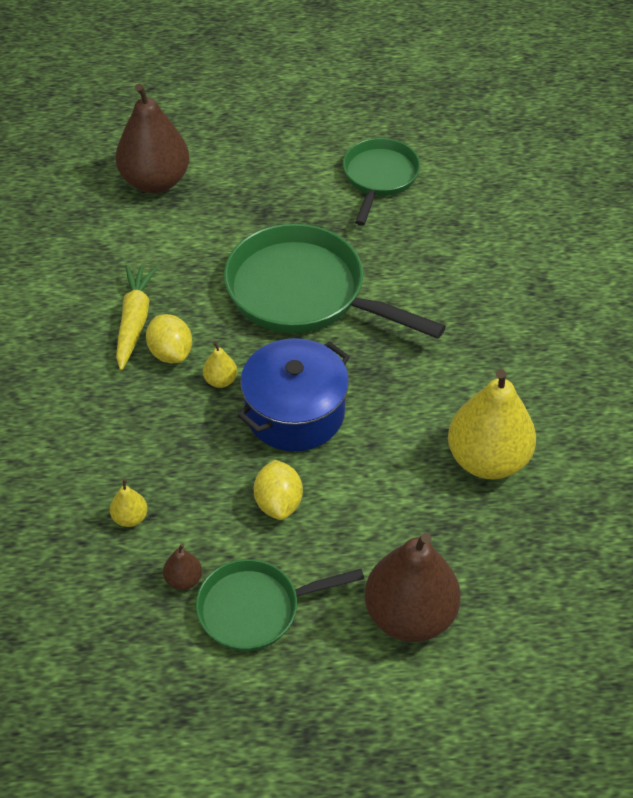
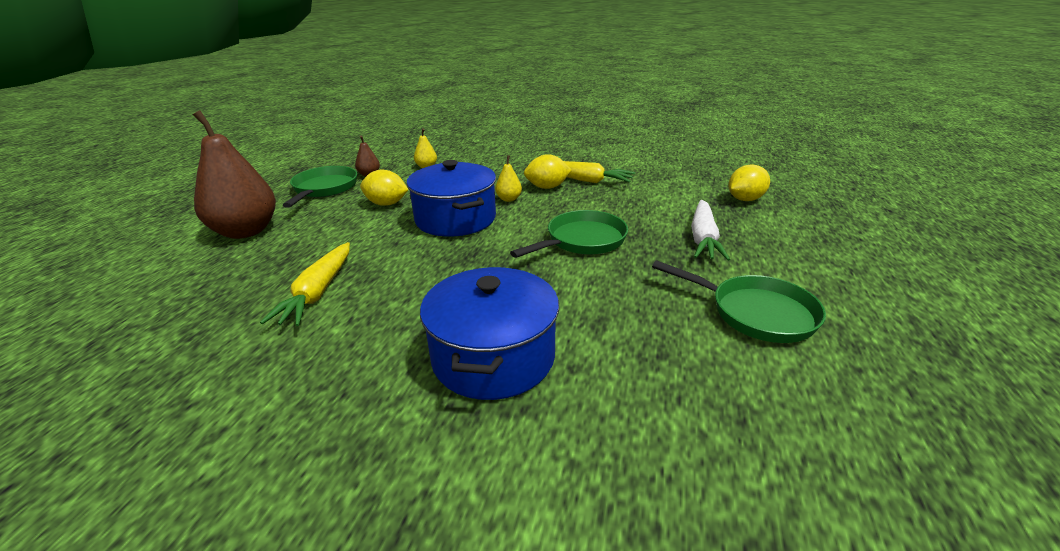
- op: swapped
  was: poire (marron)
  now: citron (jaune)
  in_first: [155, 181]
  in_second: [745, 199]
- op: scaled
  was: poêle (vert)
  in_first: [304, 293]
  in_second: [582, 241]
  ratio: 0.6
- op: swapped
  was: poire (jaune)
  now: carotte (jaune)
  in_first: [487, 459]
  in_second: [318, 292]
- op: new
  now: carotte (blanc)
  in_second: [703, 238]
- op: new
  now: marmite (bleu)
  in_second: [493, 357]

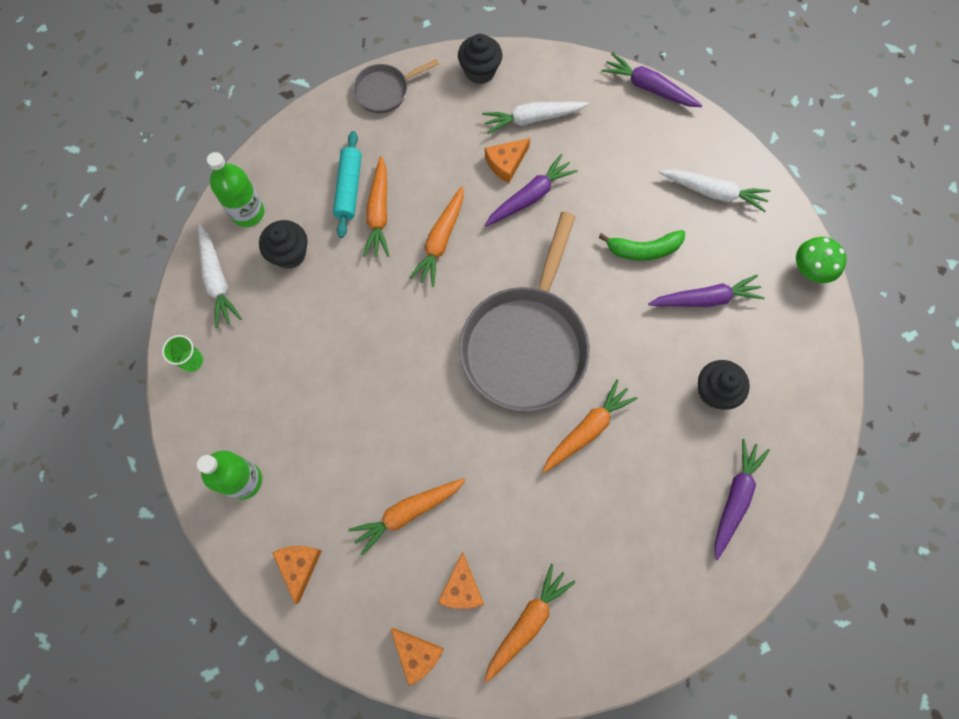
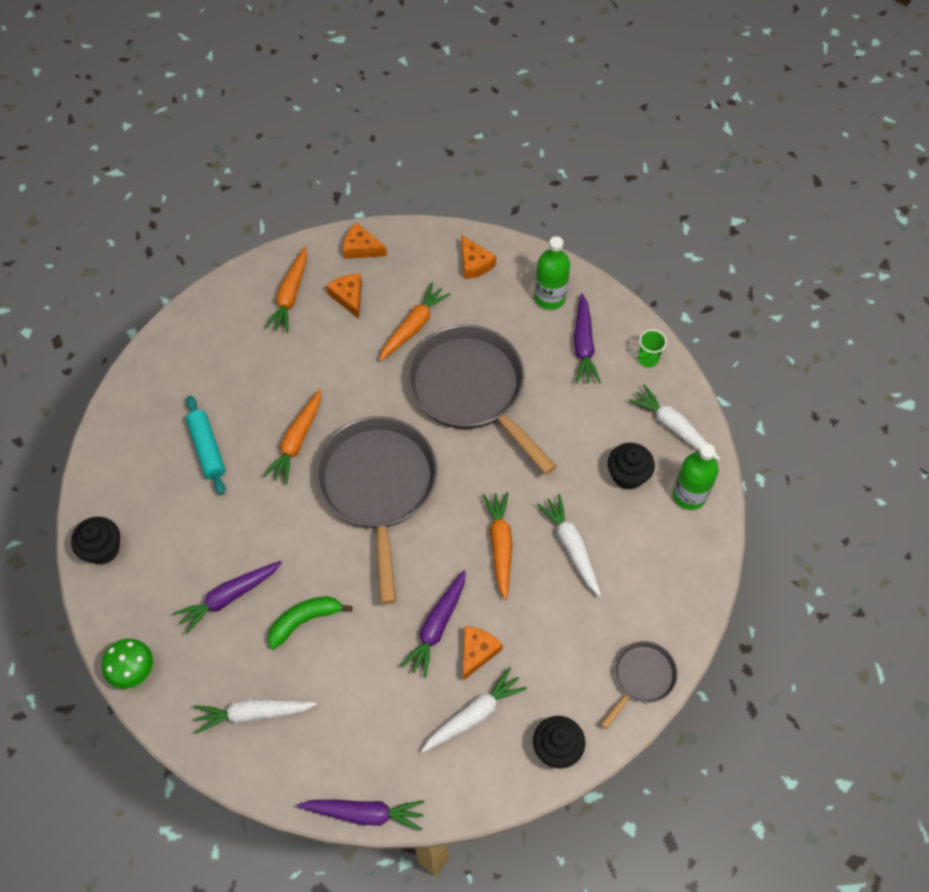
- op: shifted
  was: rouleau à pâtisserie (turquoise)
  in_first: [349, 188]
  in_second: [207, 448]
- op: repainted
  was: carotte (orange)
  now: carotte (blanc)
  in_first: [379, 213]
  in_second: [571, 546]
- op: shifted
  was: muffin (noir)
  in_first: [715, 391]
  in_second: [103, 549]
- op: shifted
  was: carotte (violet)
  in_first: [735, 498]
  in_second: [583, 345]
- op: new
  now: poêle (gris)
  in_second: [471, 390]

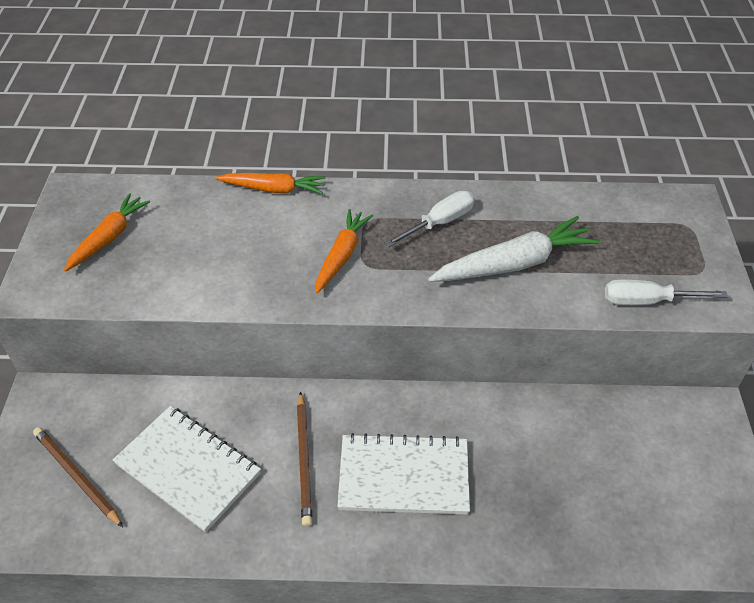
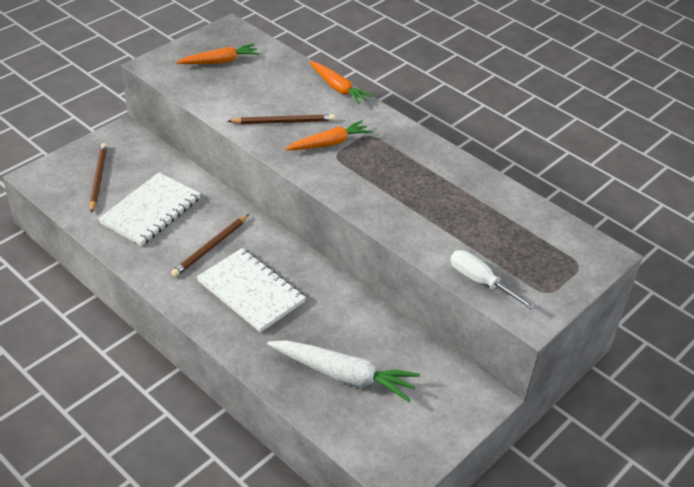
- op: gone
  was: tournevis (blanc)
  in_first: [439, 223]
- op: shifted
  was: carotte (blanc)
  in_first: [514, 264]
  in_second: [343, 375]
- op: rotated
  was: carnet (blanc)
  in_first: [188, 469]
  in_second: [150, 211]
  clockwise: 45
- op: new
  now: crayon (marron)
  in_second: [283, 122]

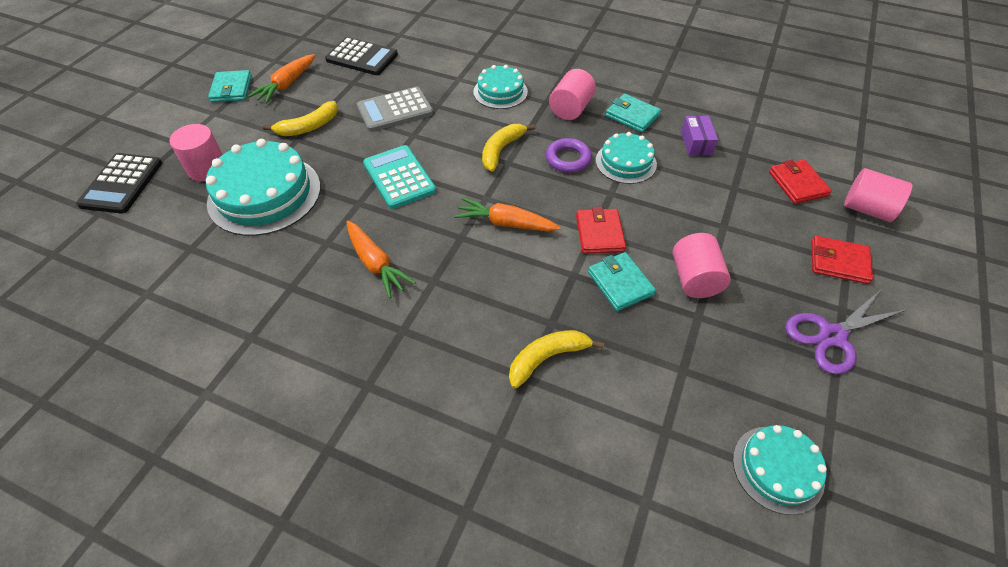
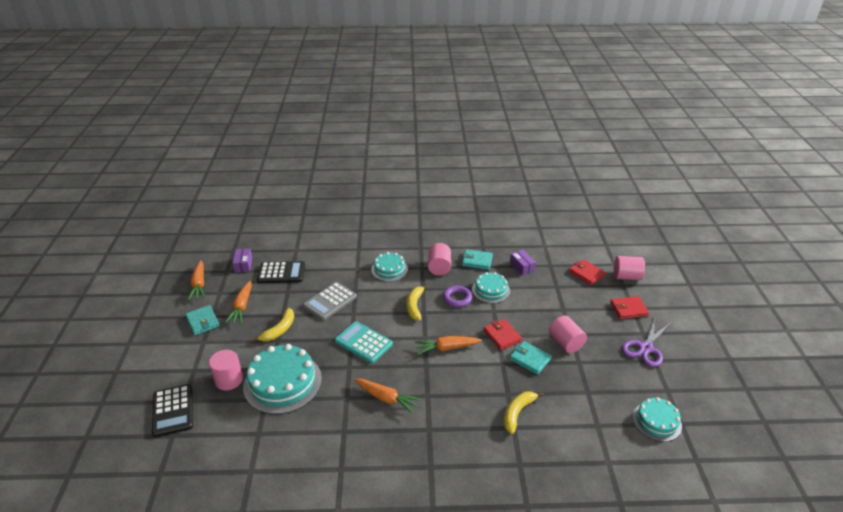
- op: new
  now: boîte (violet)
  in_second: [243, 265]
- op: new
  now: carotte (orange)
  in_second: [199, 284]

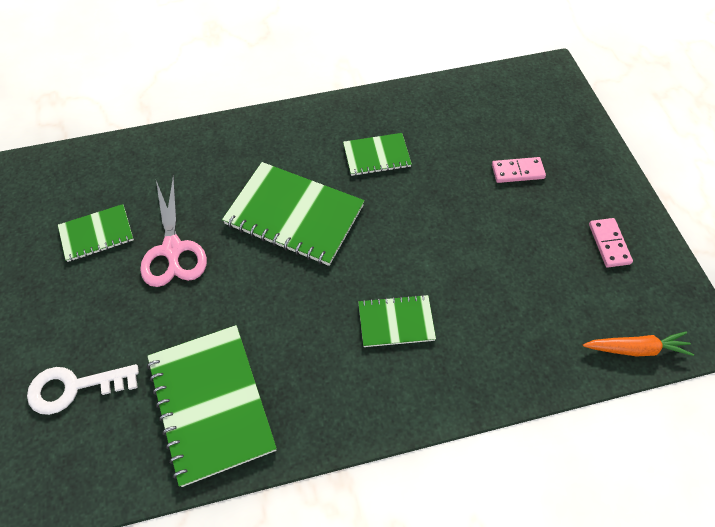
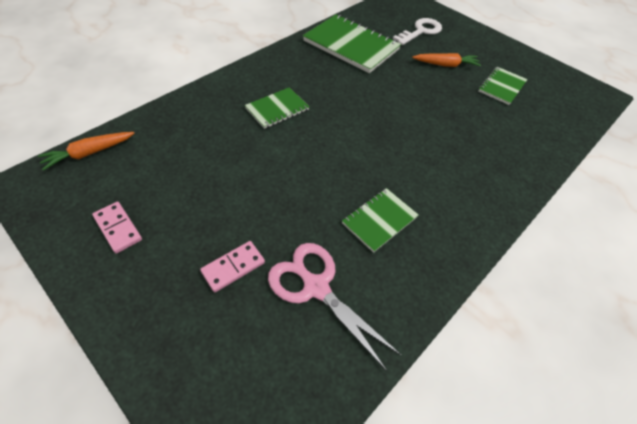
- op: gone
  was: carnet (vert)
  in_first: [294, 215]
- op: shifted
  was: ciseaux (rose)
  in_first: [172, 249]
  in_second: [316, 287]
- op: new
  now: carotte (orange)
  in_second: [445, 65]

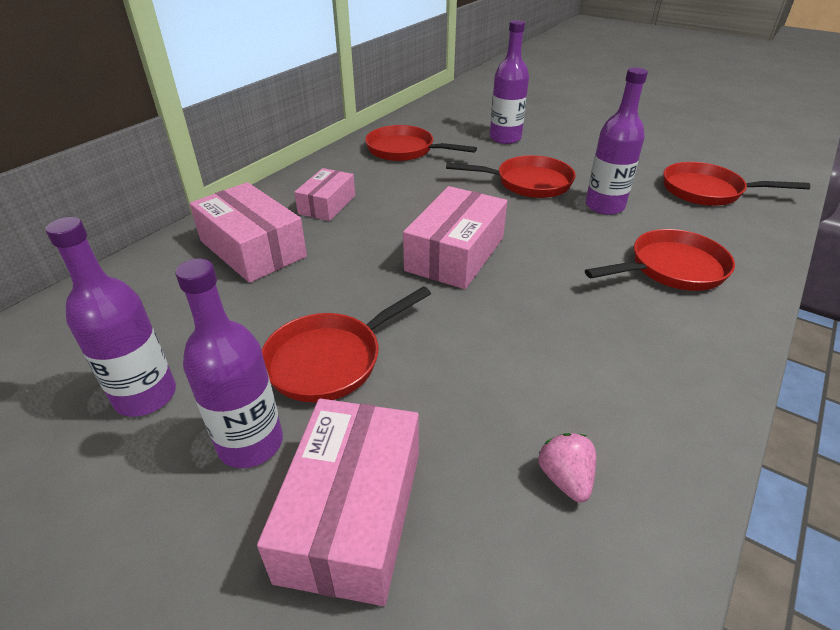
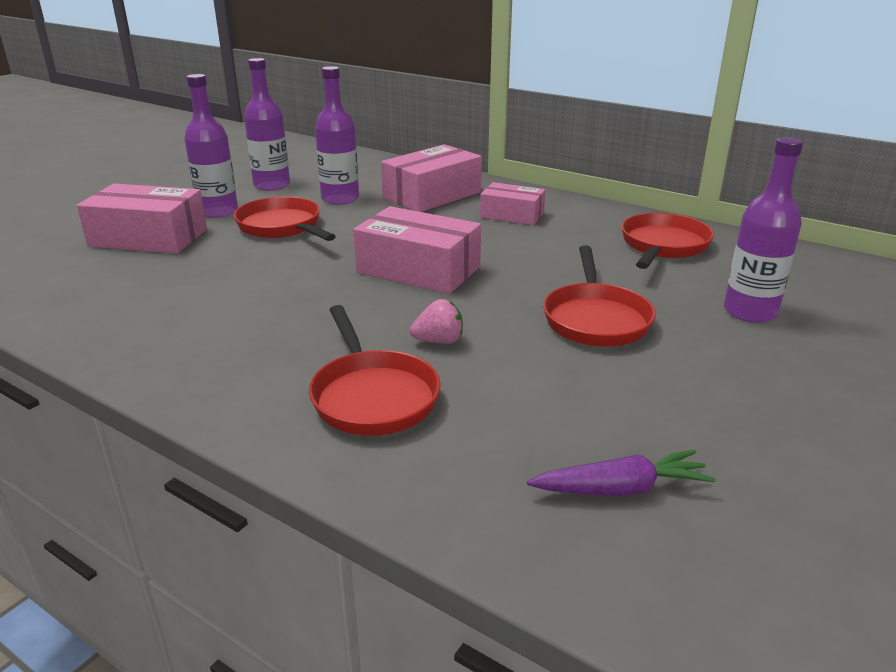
- op: shifted
  was: bouteille (violet)
  in_first: [604, 206]
  in_second: [340, 199]
- op: swapped
  was: poêle (rouge)
  now: carotte (violet)
  in_first: [707, 191]
  in_second: [620, 489]
- op: shifted
  was: fraise (rose)
  in_first: [565, 478]
  in_second: [439, 341]

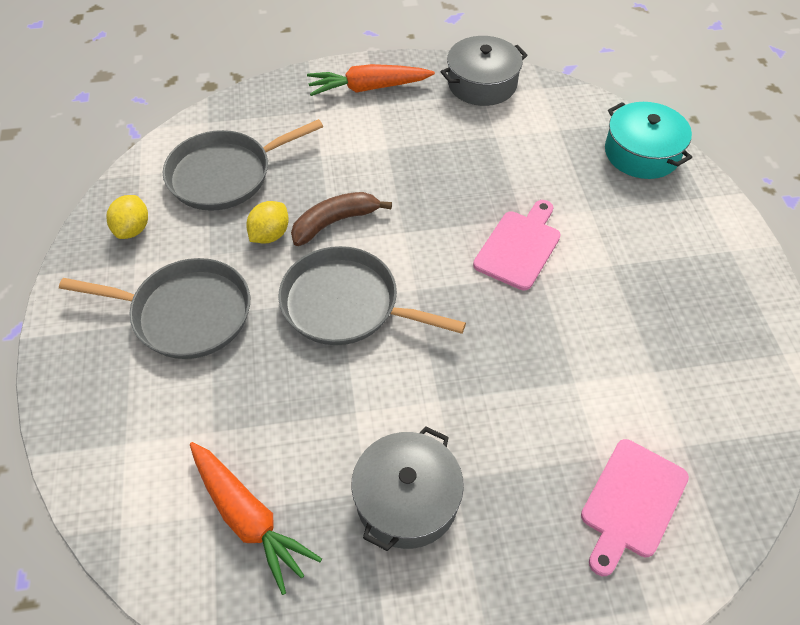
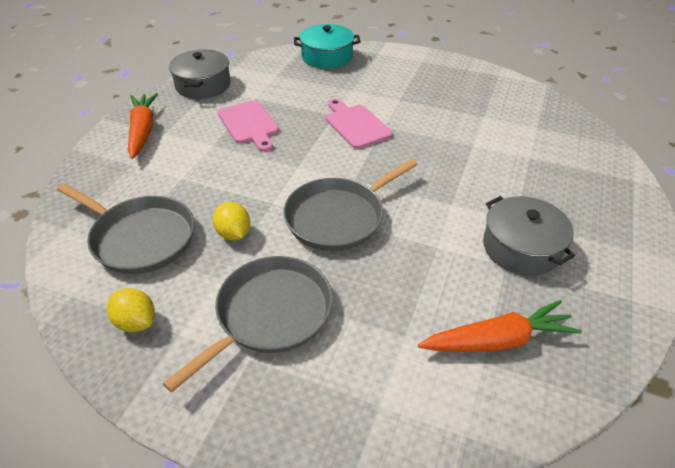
- op: rotated
  was: carotte (orange)
  in_first: [368, 88]
  in_second: [143, 131]
  clockwise: 150
- op: rotated
  was: poêle (gris)
  in_first: [225, 174]
  in_second: [140, 238]
  clockwise: -60
- op: gone
  was: banane (marron)
  in_first: [335, 222]
- op: shifted
  was: planche à découper (rose)
  in_first: [632, 502]
  in_second: [249, 124]

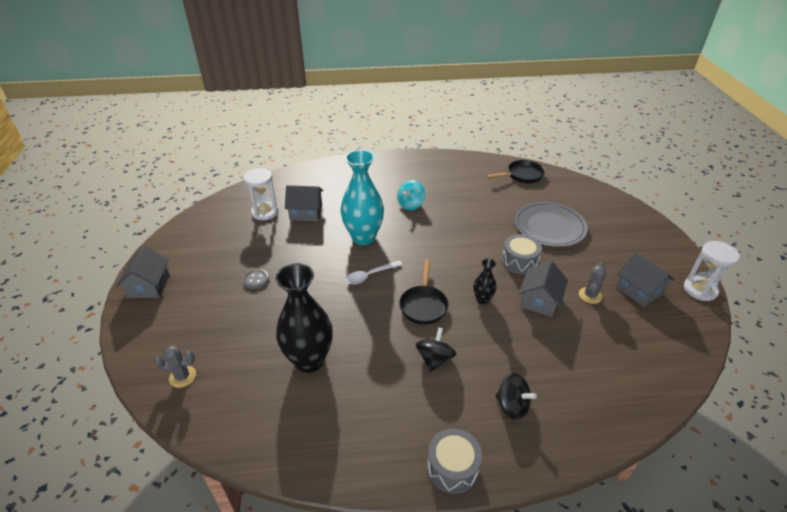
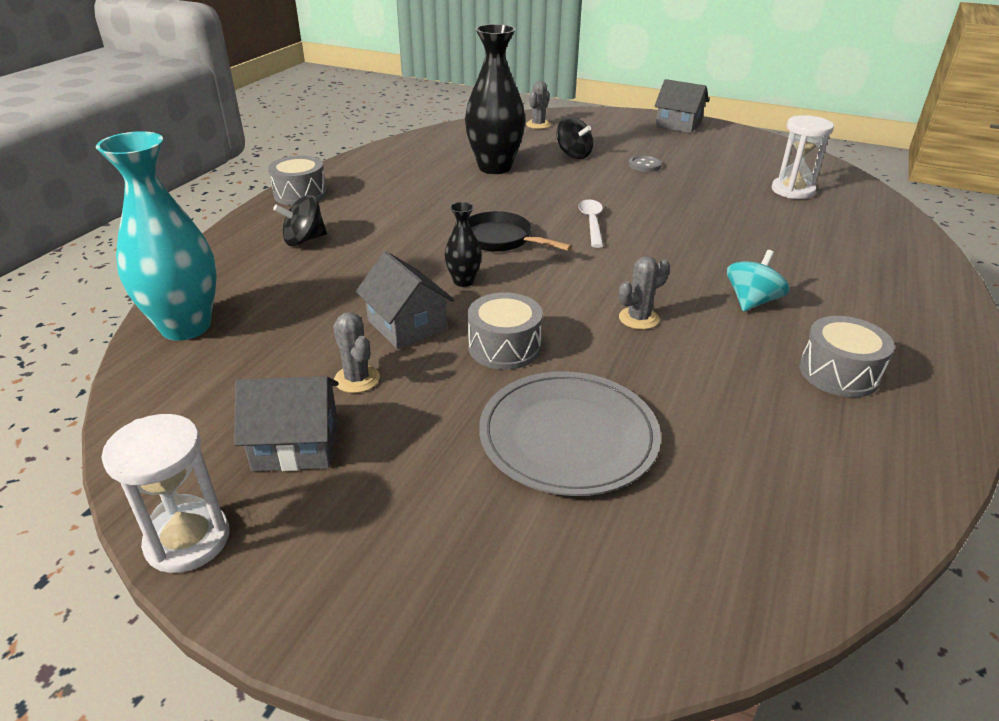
- op: shifted
  was: vase (turquoise)
  in_first: [363, 237]
  in_second: [186, 327]
- op: gone
  was: poêle (noir)
  in_first: [522, 175]
- op: rotated
  was: toupie (turquoise)
  in_first: [411, 205]
  in_second: [751, 301]
  clockwise: 60
- op: gone
  was: maison (gris)
  in_first: [306, 212]
- op: shifted
  was: toupie (noir)
  in_first: [434, 359]
  in_second: [573, 155]
- op: new
  now: cactus (gris)
  in_second: [638, 318]
- op: new
  now: tambour (gris)
  in_second: [838, 373]

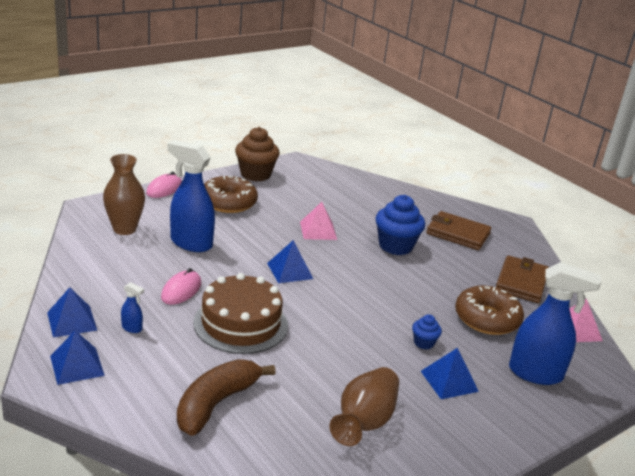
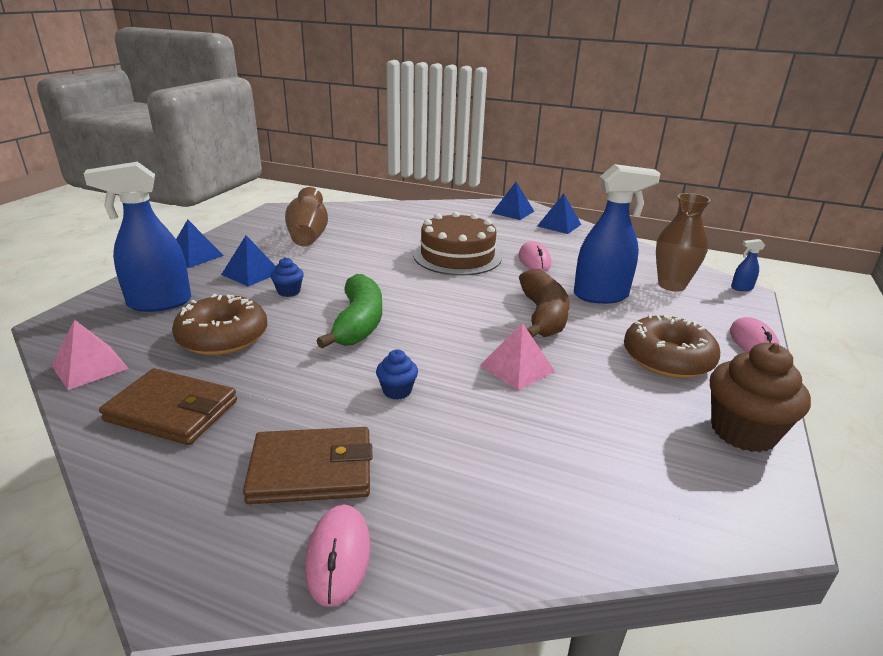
- op: scaled
  was: muffin (bleu)
  in_first: [395, 246]
  in_second: [397, 391]
  ratio: 0.5
- op: shifted
  was: pyramide (bleu)
  in_first: [290, 271]
  in_second: [194, 256]
- op: rotated
  was: portefeuille (marron)
  in_first: [521, 282]
  in_second: [172, 411]
  clockwise: -60
- op: shifted
  was: vaporisateur (bleu)
  in_first: [132, 328]
  in_second: [741, 288]
- op: shifted
  was: banane (marron)
  in_first: [216, 404]
  in_second: [542, 316]
- op: new
  now: banane (vert)
  in_second: [358, 323]
- op: new
  now: souris (rose)
  in_second: [338, 556]

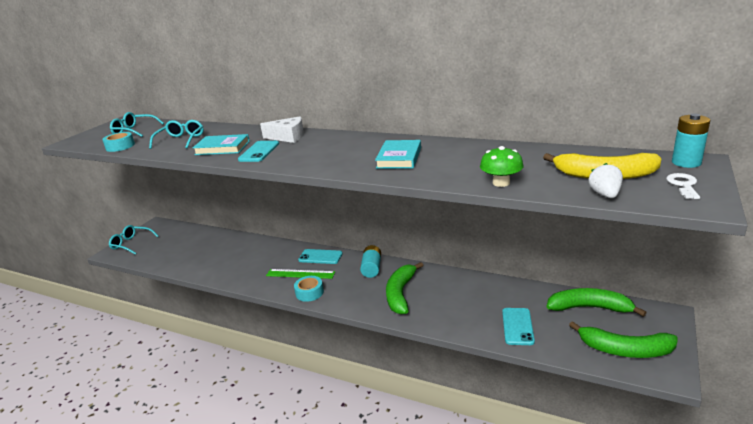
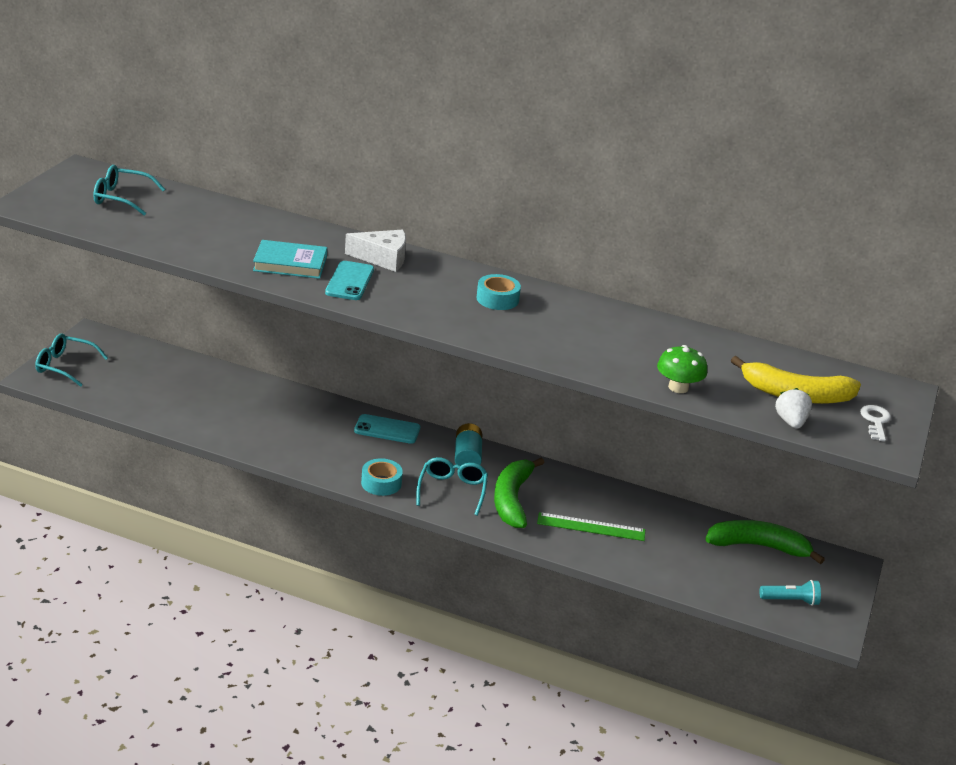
- op: gone
  was: pile (turquoise)
  in_first: [686, 162]
- op: shifted
  was: lunettes (turquoise)
  in_first: [180, 140]
  in_second: [452, 491]
- op: shifted
  was: ruban adhésif (turquoise)
  in_first: [120, 146]
  in_second: [497, 299]
- op: gone
  was: livre (turquoise)
  in_first: [399, 158]
- op: shifted
  was: règle (vert)
  in_first: [300, 274]
  in_second: [591, 527]
- op: gone
  was: téléphone (turquoise)
  in_first: [517, 326]
- op: swapped
  was: banane (vert)
  now: lampe de poche (turquoise)
  in_first: [625, 350]
  in_second: [790, 600]

